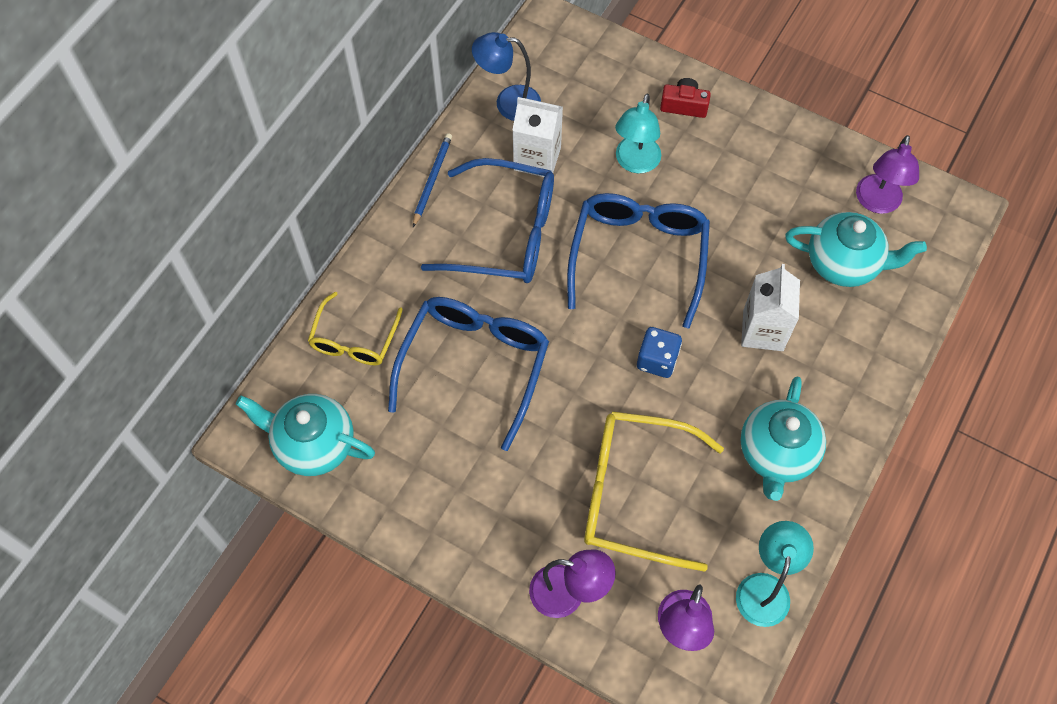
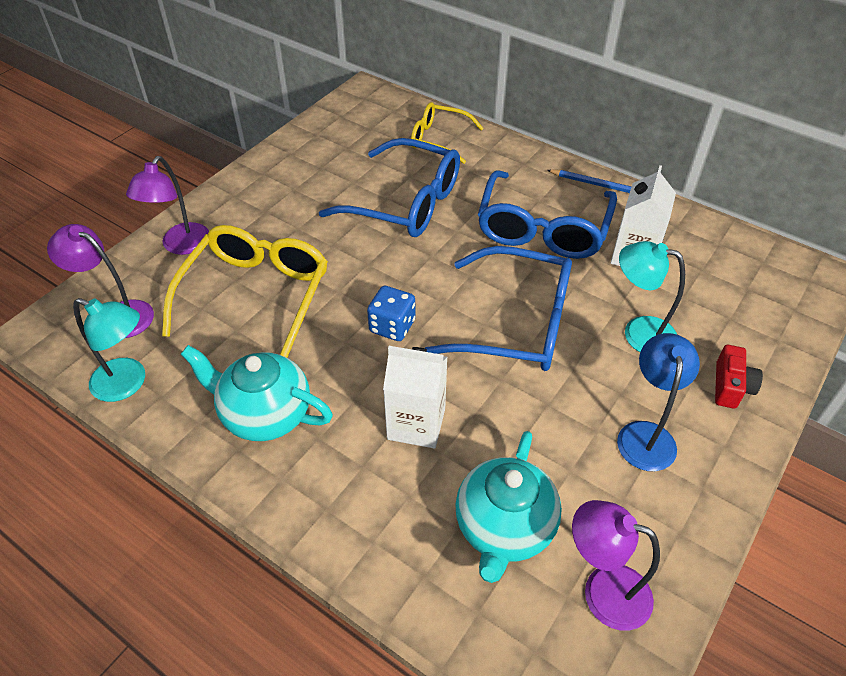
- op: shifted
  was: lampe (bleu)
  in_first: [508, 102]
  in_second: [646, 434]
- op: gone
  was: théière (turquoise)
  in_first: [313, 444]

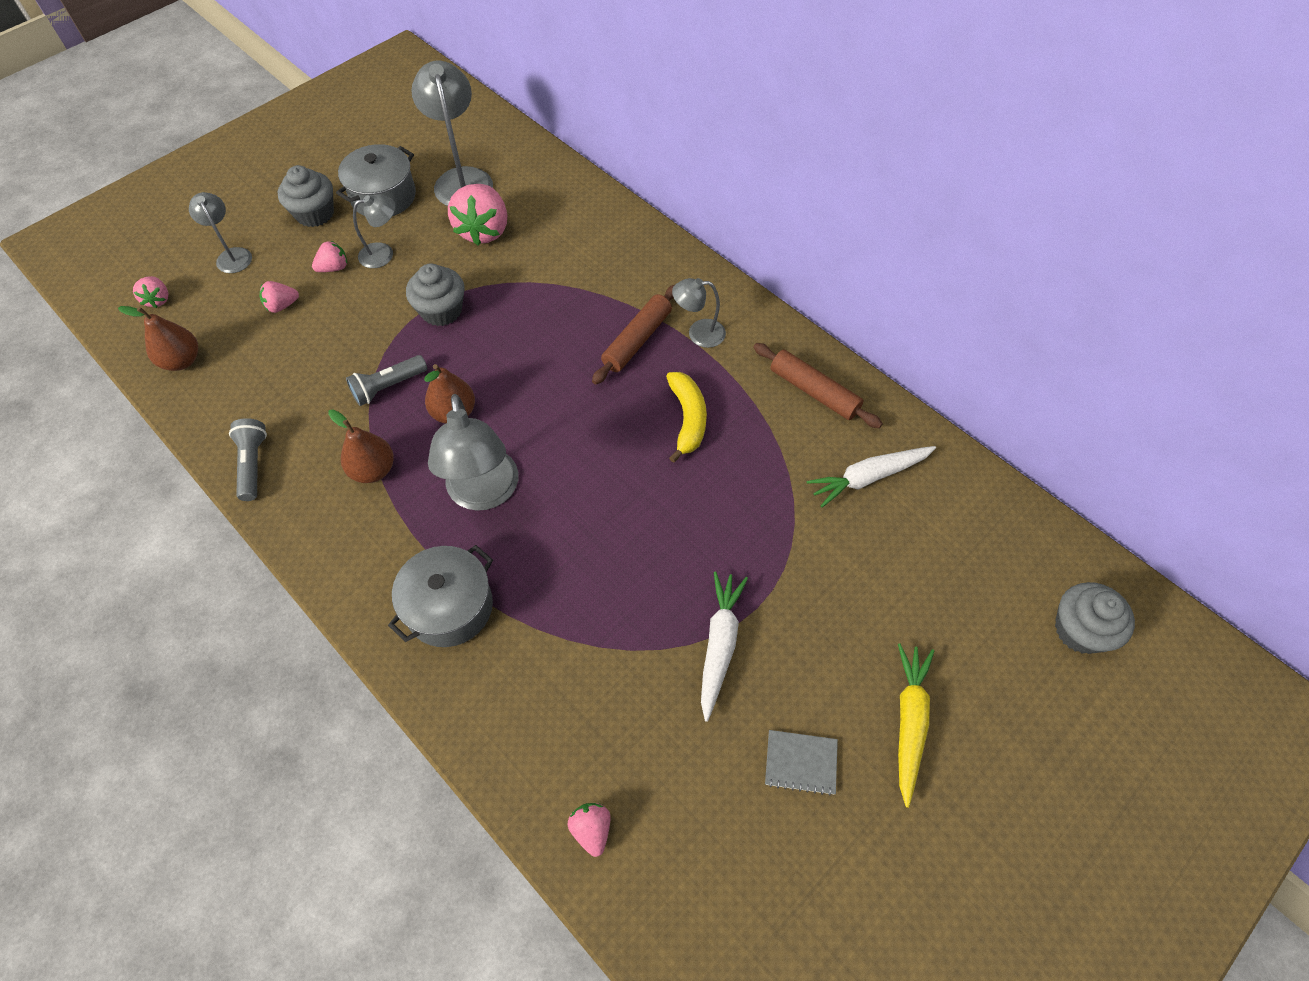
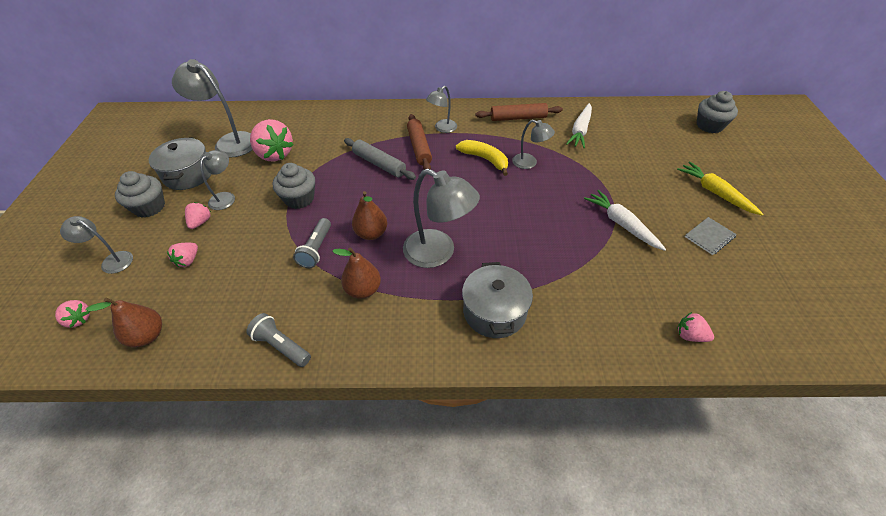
- op: new
  now: lampe (gris)
  in_second: [529, 163]
- op: new
  now: rouleau à pâtisserie (gris)
  in_second: [379, 164]

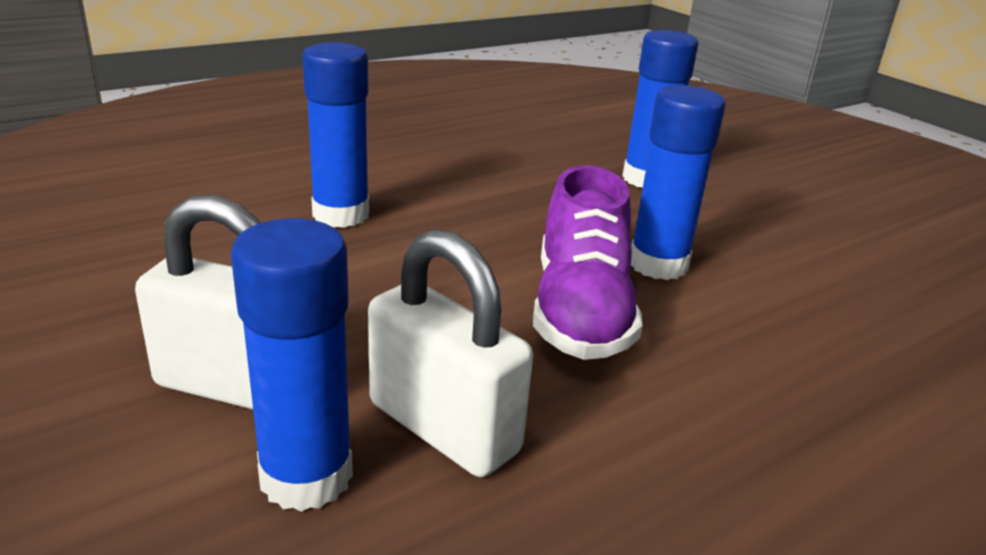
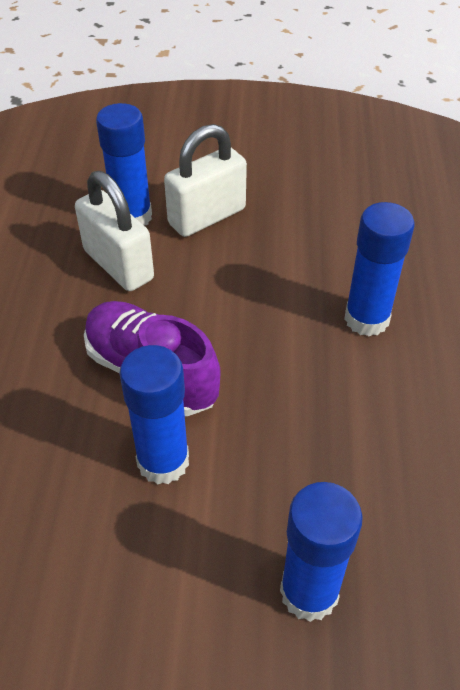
- op: rotated
  was: cadenas (blanc)
  in_first: [443, 428]
  in_second: [118, 265]
  clockwise: 60

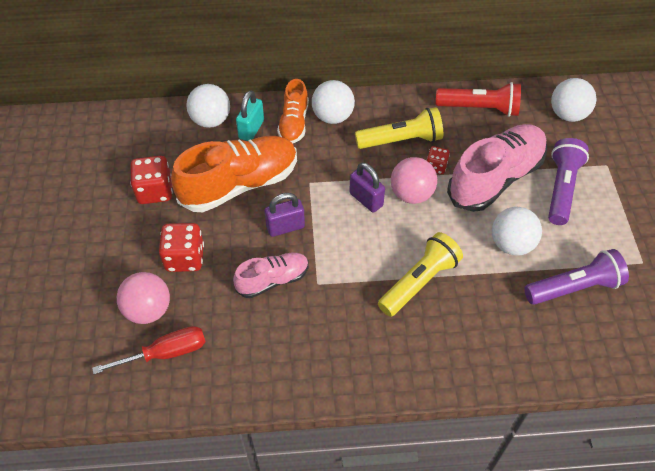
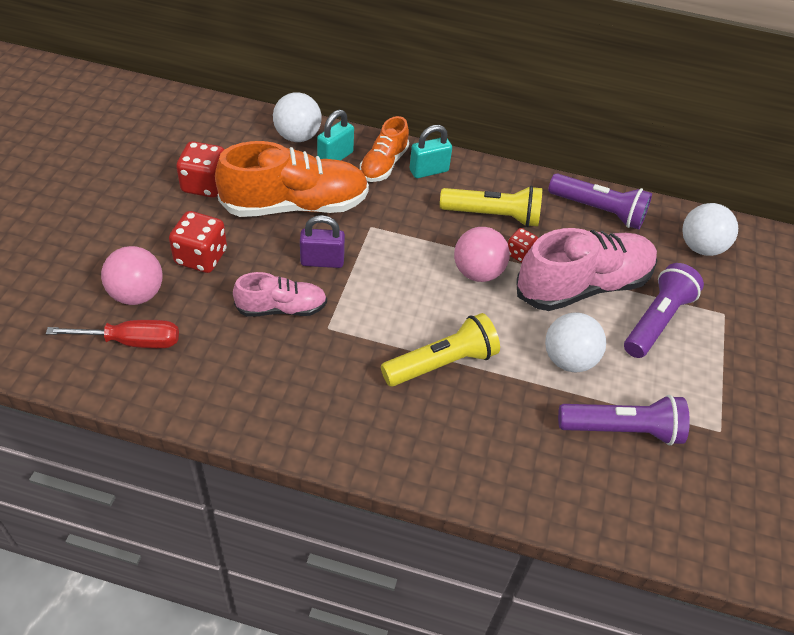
- op: swapped
  was: balle (blanc)
  now: cadenas (turquoise)
  in_first: [332, 117]
  in_second: [429, 171]
- op: repainted
  was: lampe de poche (rouge)
  now: lampe de poche (violet)
  in_first: [479, 108]
  in_second: [598, 211]
- op: gone
  was: cadenas (violet)
  in_first: [366, 199]

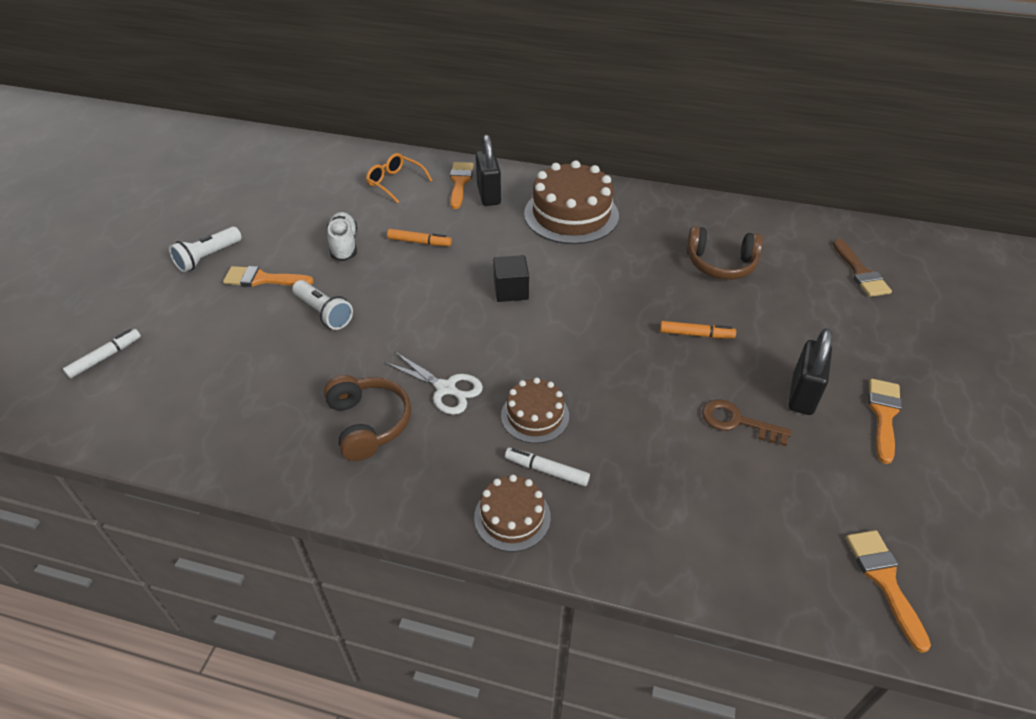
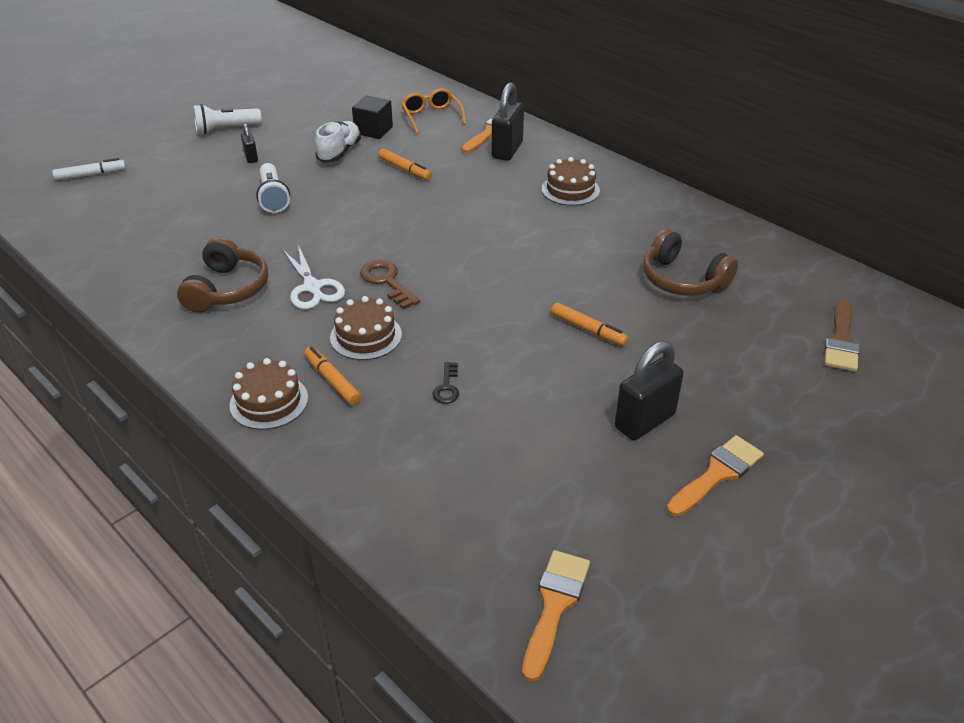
- op: scaled
  was: gâteau (marron)
  in_first: [571, 214]
  in_second: [570, 189]
  ratio: 0.55
- op: shifted
  was: cube (noir)
  in_first: [511, 290]
  in_second: [373, 130]
- op: swapped
  was: pinceau (orange)
  now: cadenas (noir)
  in_first: [263, 279]
  in_second: [251, 157]
- op: shifted
  was: clé (marron)
  in_first: [737, 422]
  in_second: [387, 282]
- op: repainted
  was: feutre (blanc)
  now: feutre (orange)
  in_first: [546, 470]
  in_second: [332, 380]
- op: new
  now: clé (noir)
  in_second: [447, 387]

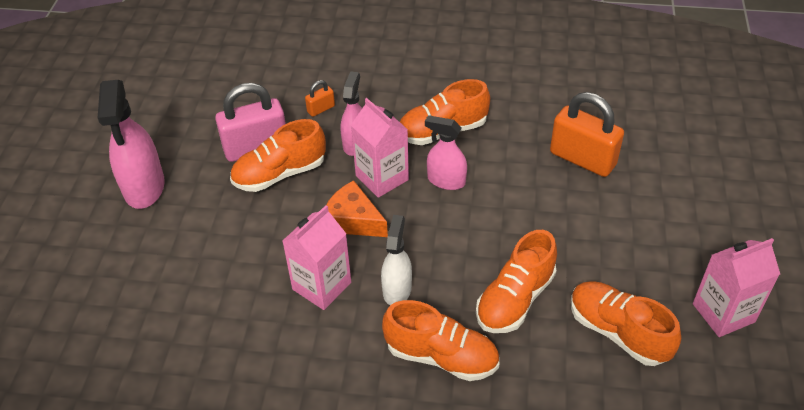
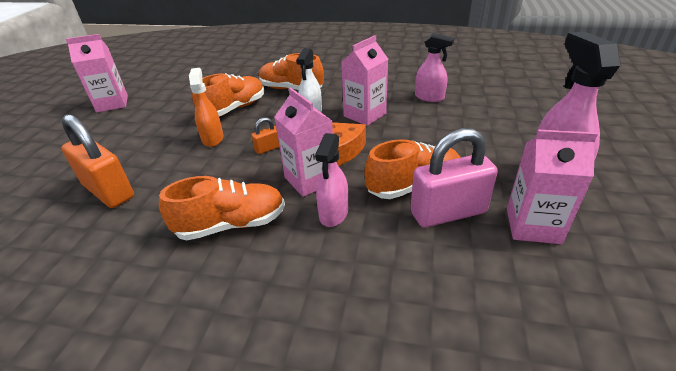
- op: shifted
  was: cadenas (orange)
  in_first: [321, 109]
  in_second: [268, 148]
- op: shifted
  was: vaporisateur (rose)
  in_first: [446, 180]
  in_second: [429, 97]
- op: gone
  was: chaussure (orange)
  in_first: [618, 332]
- op: new
  now: vaporisateur (orange)
  in_second: [213, 138]
- op: new
  now: brique de lait (rose)
  in_second: [533, 225]

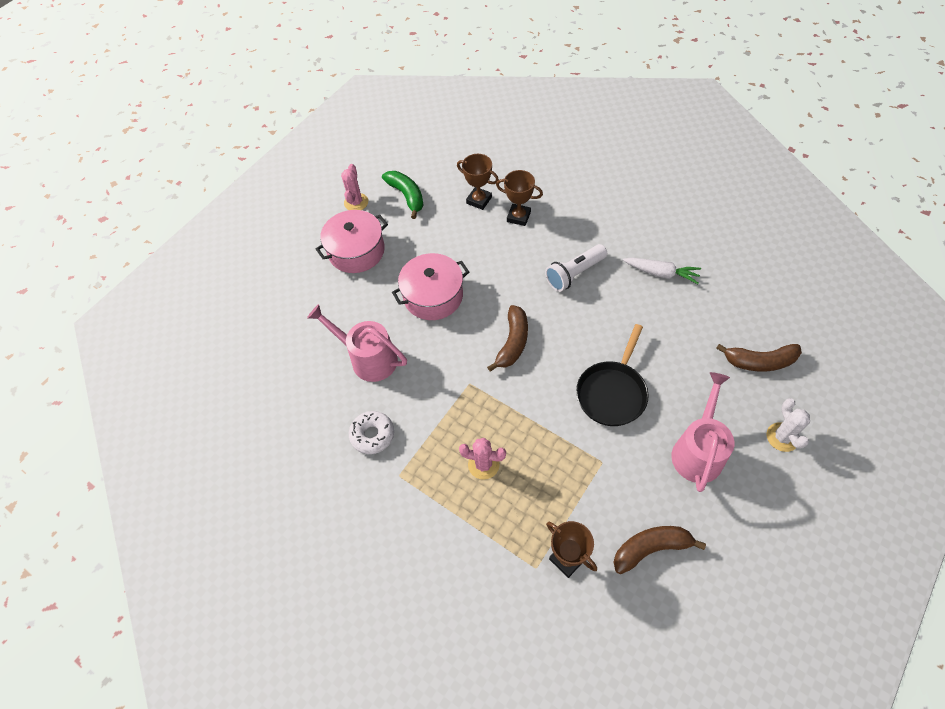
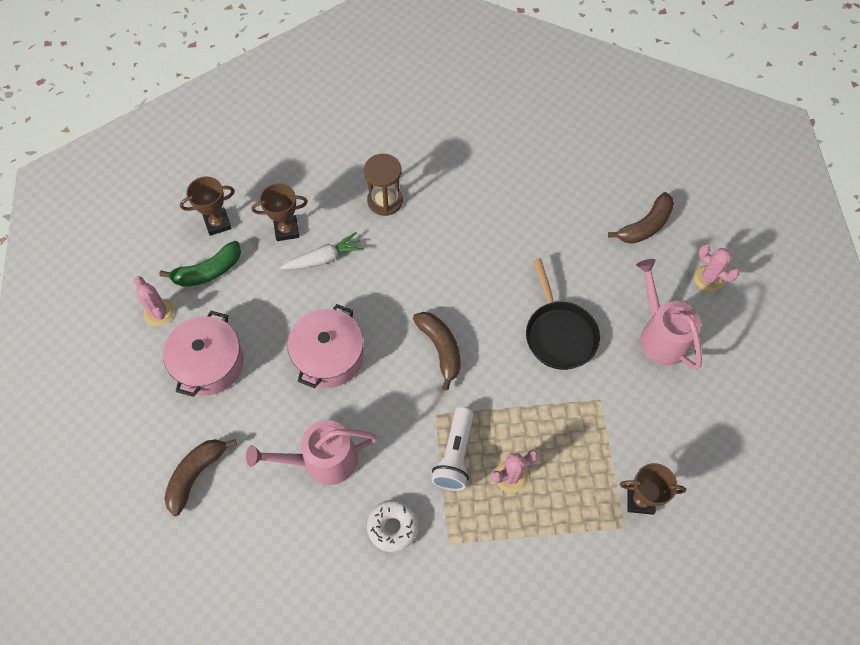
- op: shifted
  was: trophée (marron)
  in_first: [518, 217]
  in_second: [218, 223]
- op: rotated
  was: banane (vert)
  in_first: [407, 196]
  in_second: [208, 271]
  clockwise: 135
- op: shifted
  was: lampe de poche (blanc)
  in_first: [574, 274]
  in_second: [455, 455]
- op: shifted
  was: carotte (blanc)
  in_first: [661, 273]
  in_second: [324, 259]
- op: repainted
  was: cactus (blanc)
  now: cactus (rose)
  in_first: [782, 437]
  in_second: [708, 278]
- op: shifted
  was: banane (marron)
  in_first: [650, 548]
  in_second: [196, 475]
- op: new
  now: sablier (marron)
  in_second: [385, 201]

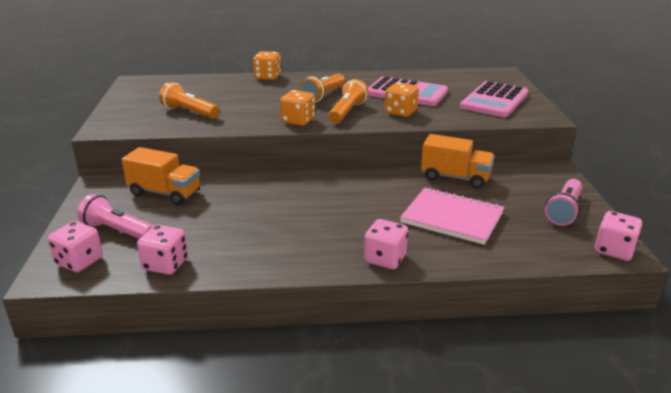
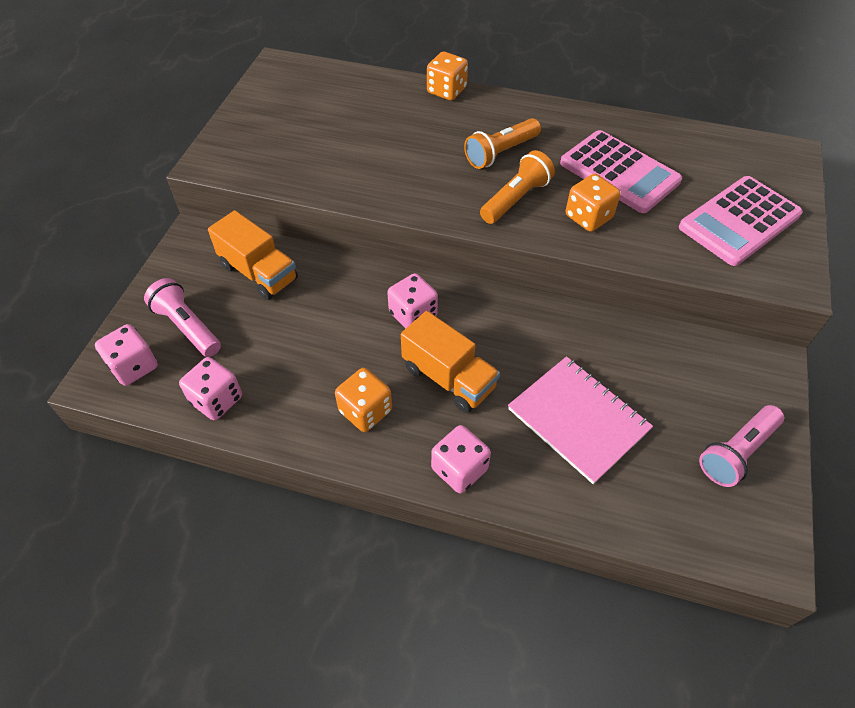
- op: gone
  was: lampe de poche (orange)
  in_first: [189, 112]
- op: shifted
  was: dé (orange)
  in_first: [298, 121]
  in_second: [365, 411]
- op: shifted
  was: camion (orange)
  in_first: [455, 177]
  in_second: [449, 378]
- op: shifted
  was: dé (rose)
  in_first: [614, 250]
  in_second: [413, 315]

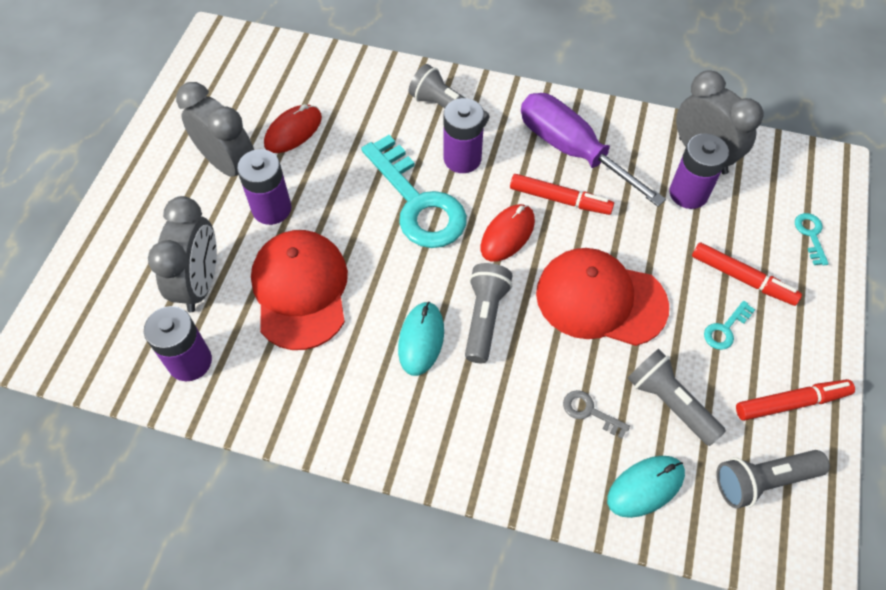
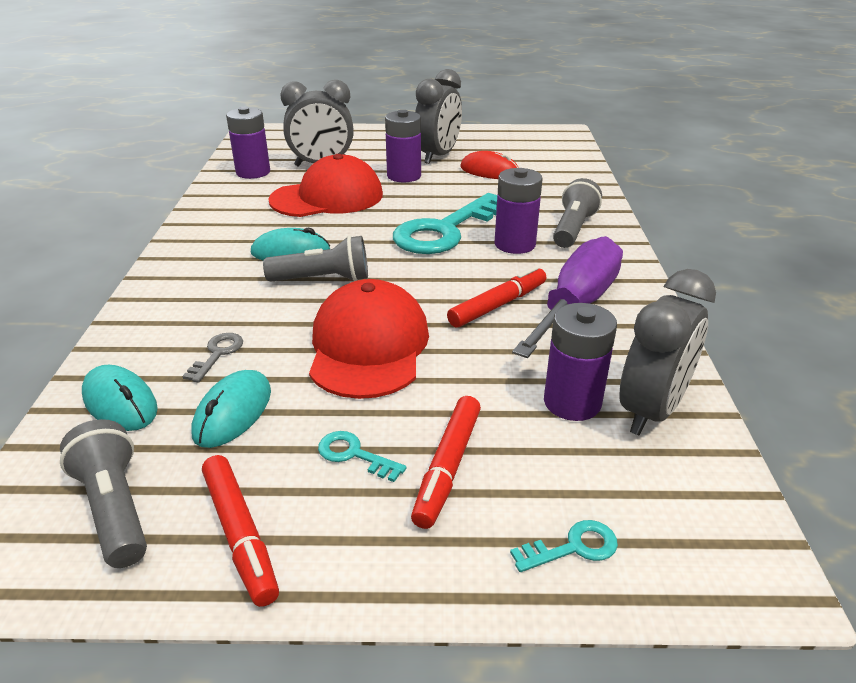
- op: rotated
  was: feutre (rouge)
  in_first: [560, 199]
  in_second: [498, 305]
  clockwise: -135
- op: gone
  was: souris (rouge)
  in_first: [507, 234]
- op: swapped
  was: lampe de poche (gris)
  now: souris (turquoise)
  in_first: [670, 403]
  in_second: [233, 412]

